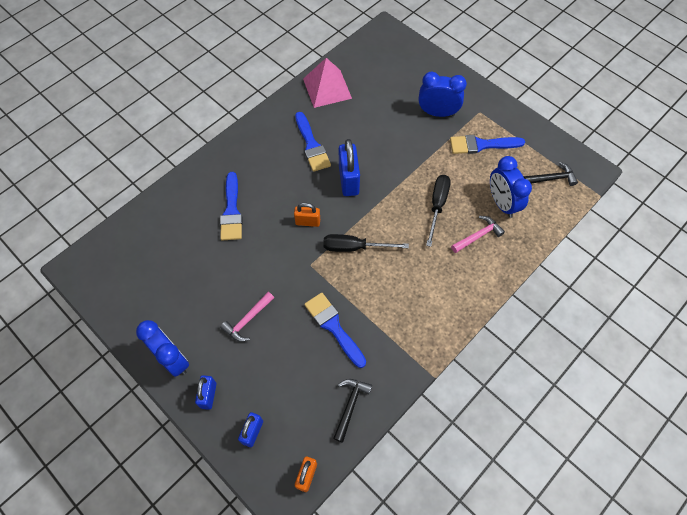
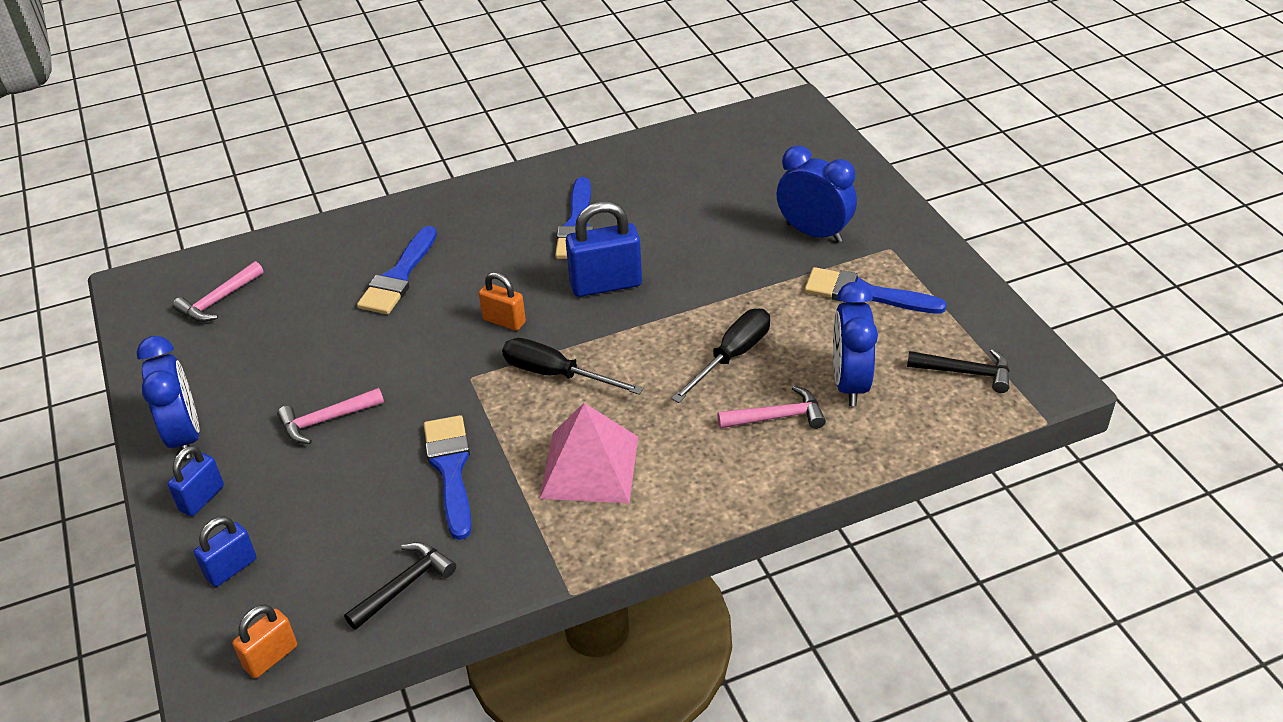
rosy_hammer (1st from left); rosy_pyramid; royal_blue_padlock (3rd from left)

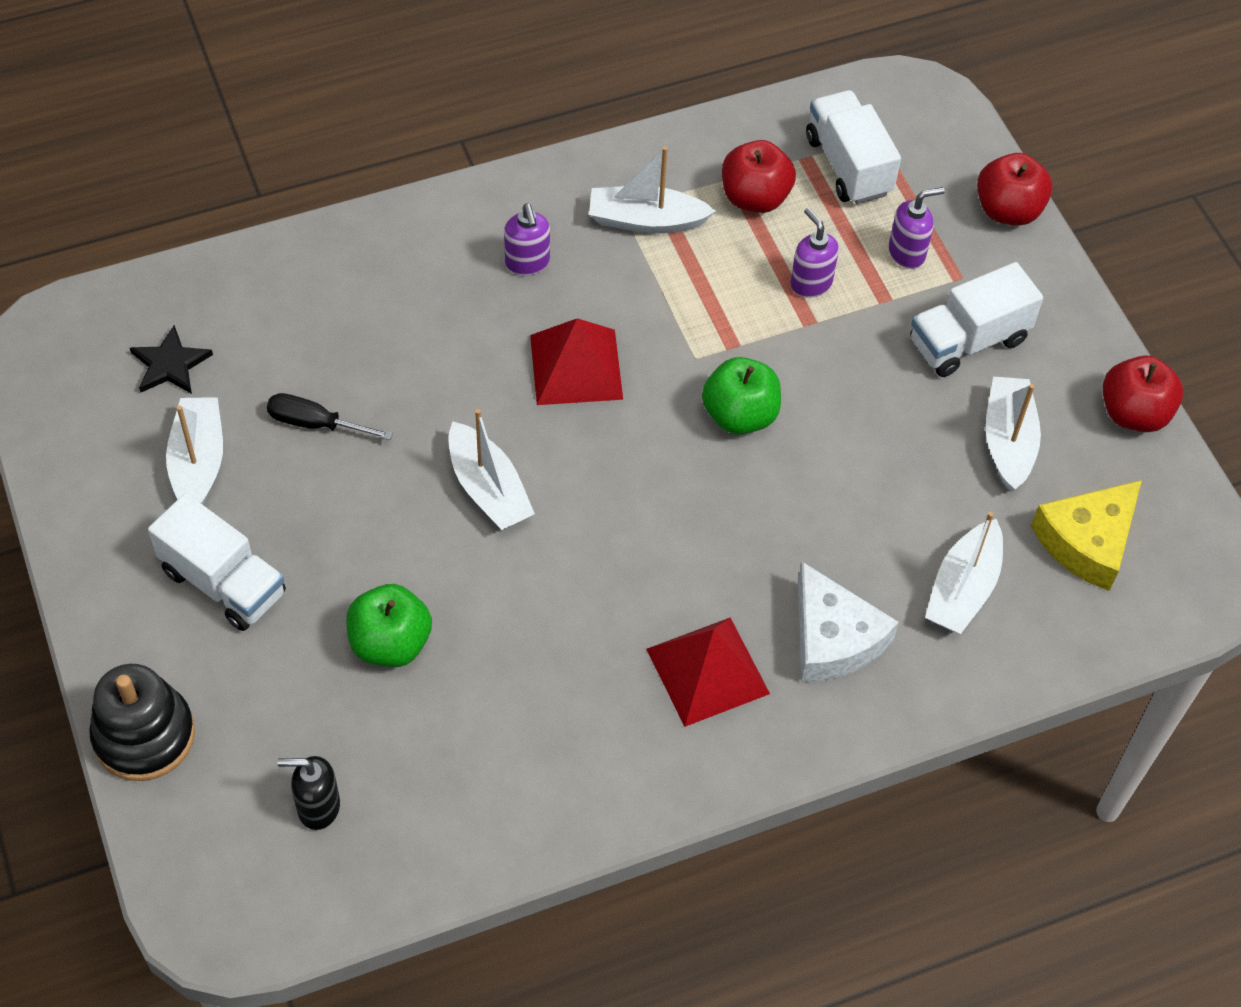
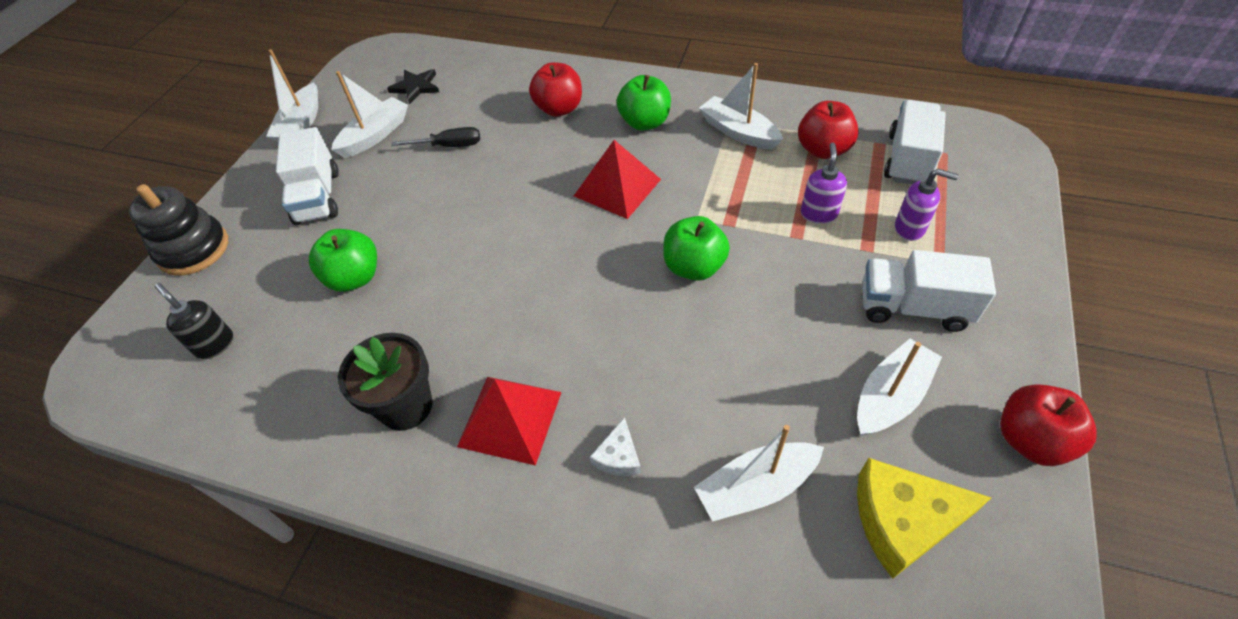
snow-white_boat (1st from left); black_potted_plant; black_screwdriver; red_apple_fruit (1st from left); snow-white_piece_of_cheese; emerald_apple_fruit (2nd from left)

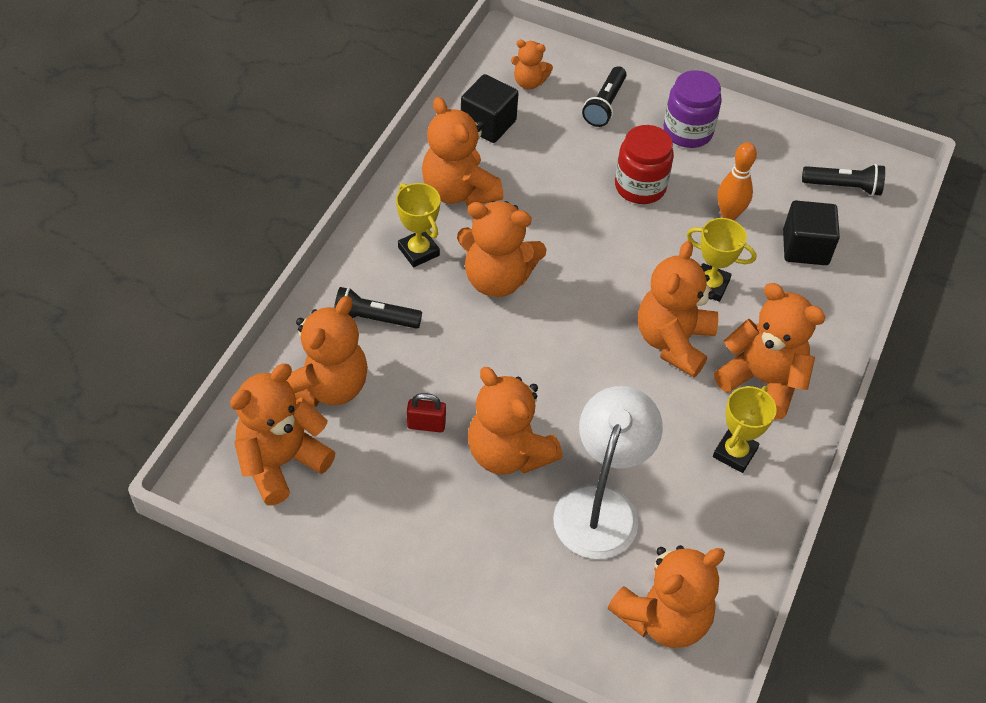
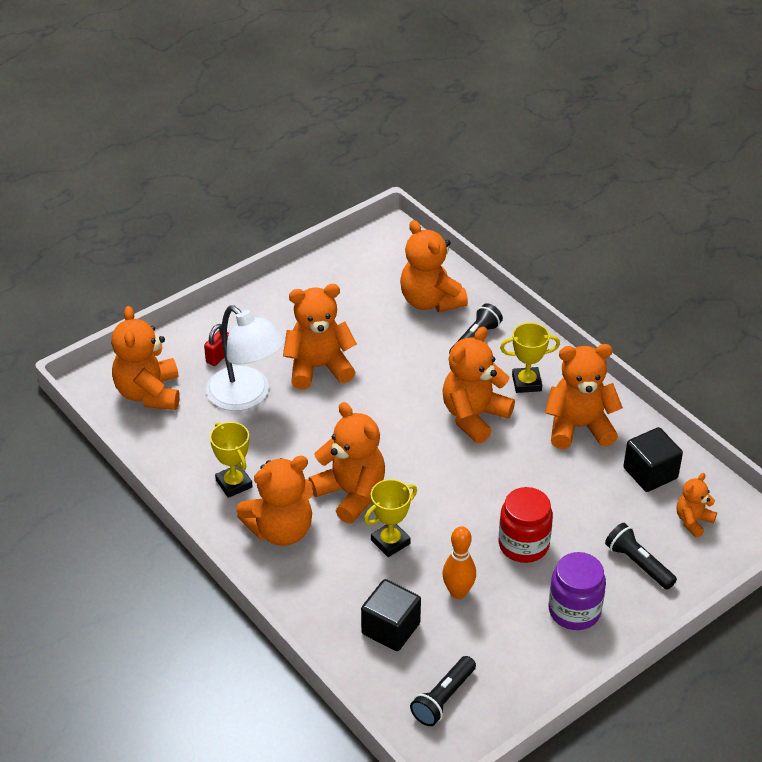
red_padlock; bright_orange_teddy_bear (1st from left in the first image)

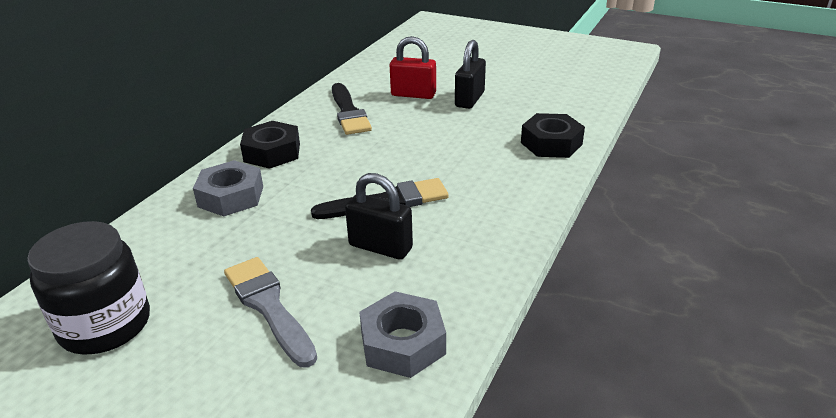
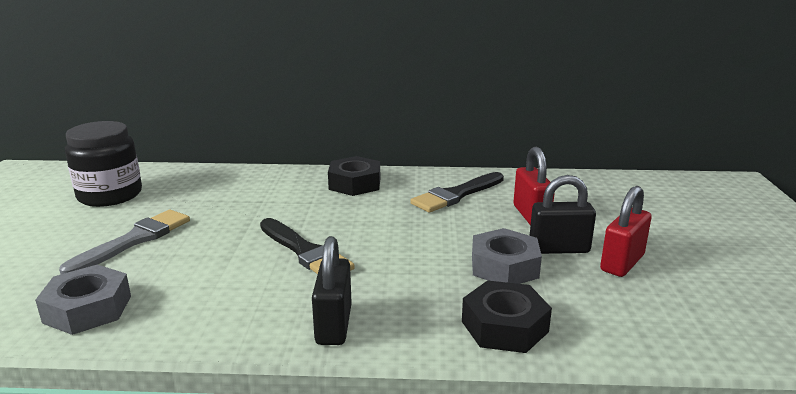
black_padlock (1st from left); ash-grey_nut (2nd from left); red_padlock (2nd from left)

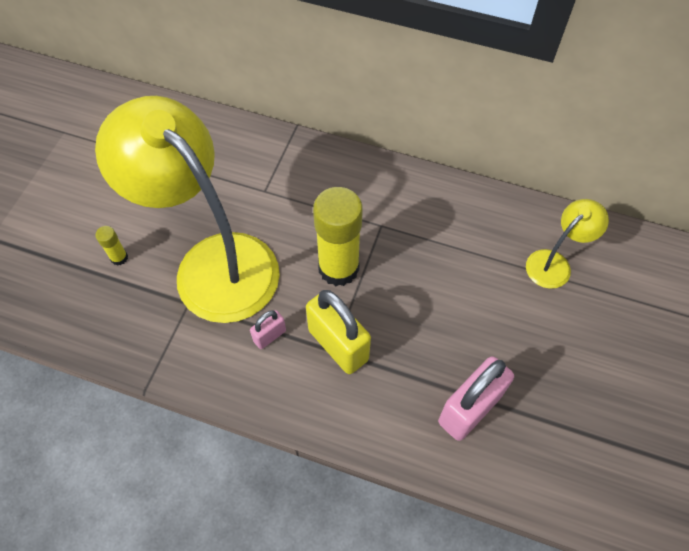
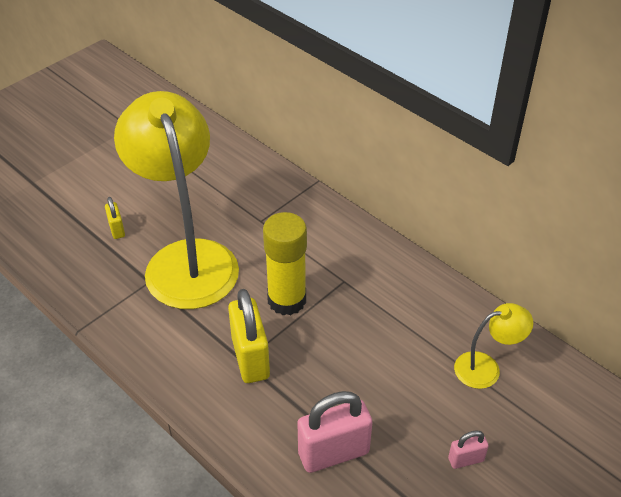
golden_padlock (1st from left); rosy_padlock (2nd from left)

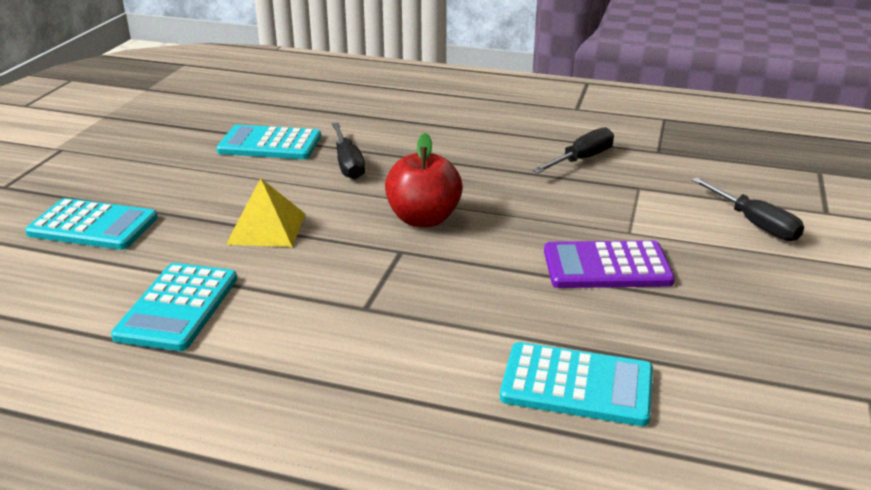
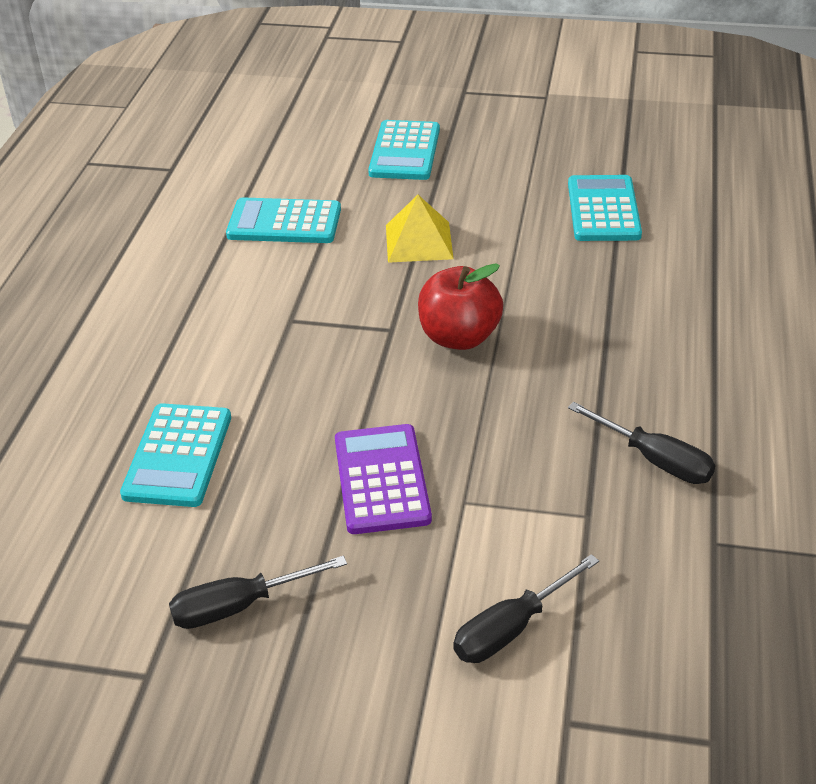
black_screwdriver (1st from left)

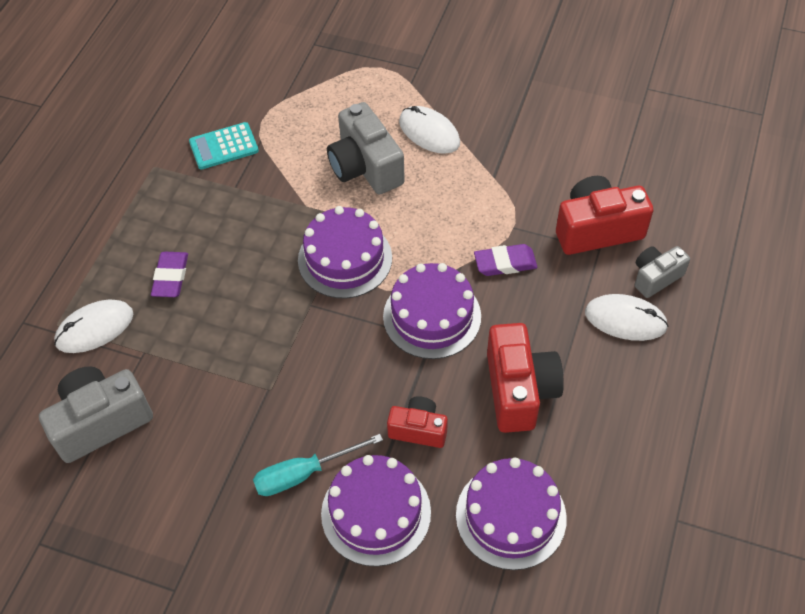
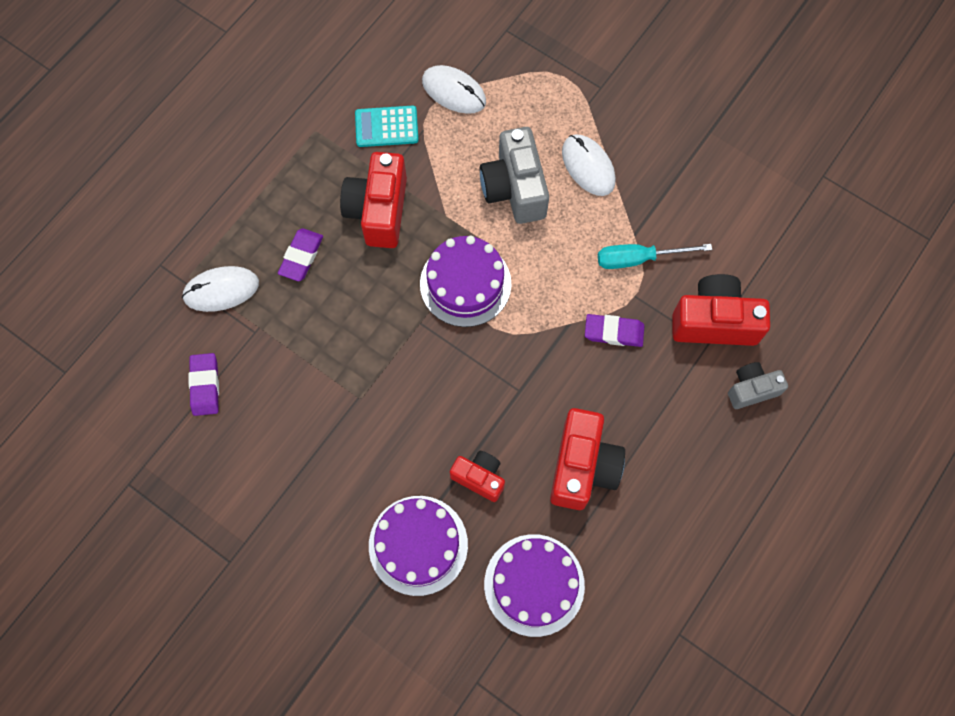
royal_purple_eraser (1st from left); red_camera (1st from left); snow-white_computer_mouse (2nd from left); aqua_screwdriver; royal_purple_layer_cake (3rd from left in the first image)

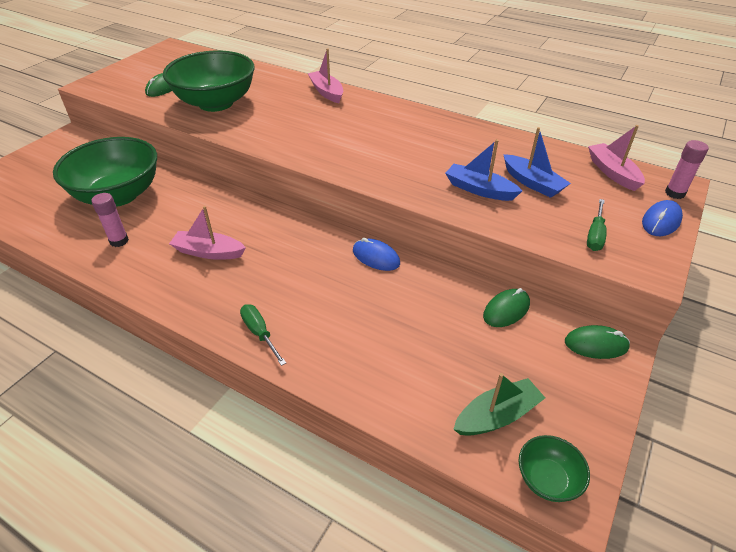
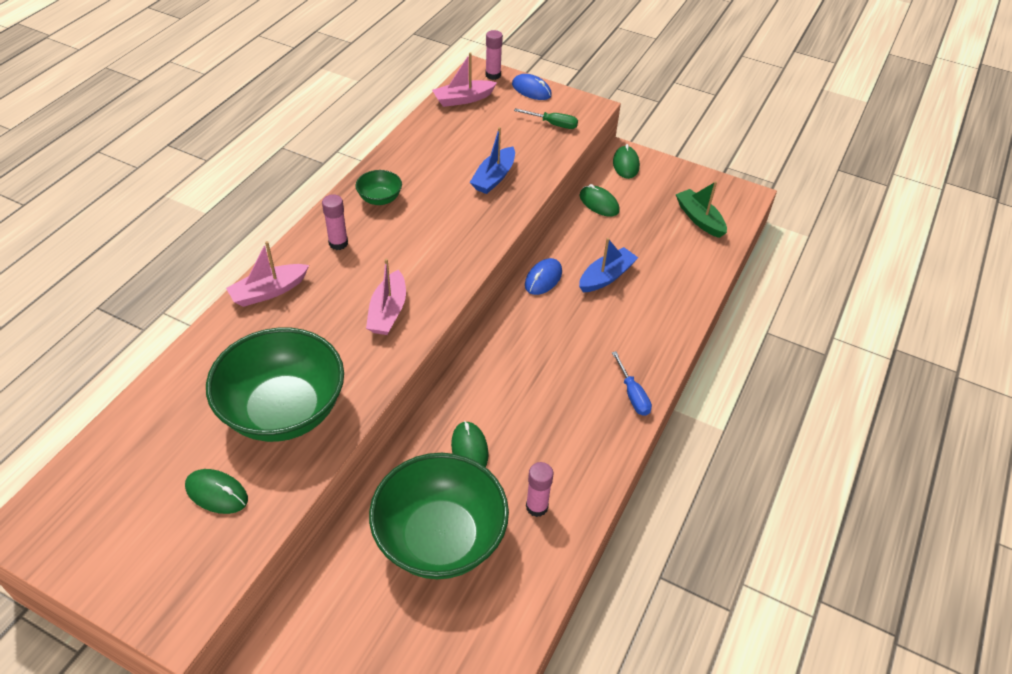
rosy_glue (1st from left); emerald_serving_bowl (2nd from left); rosy_boat (2nd from left); emerald_computer_mouse (2nd from left); royal_blue_boat (2nd from left); royal_blue_screwdriver; emerald_screwdriver (1st from left in the first image)

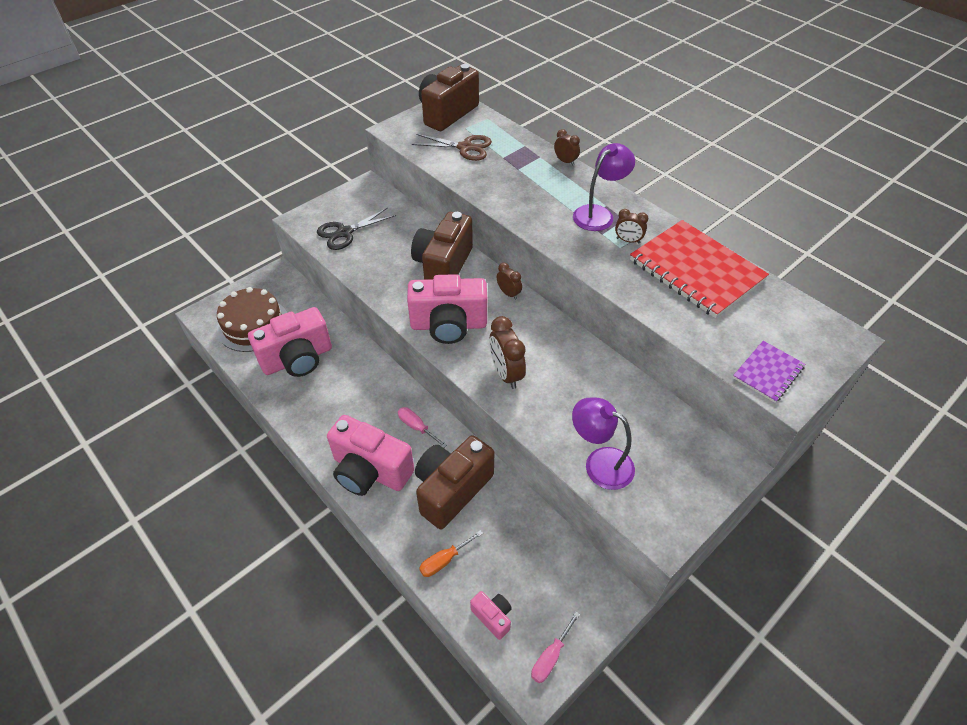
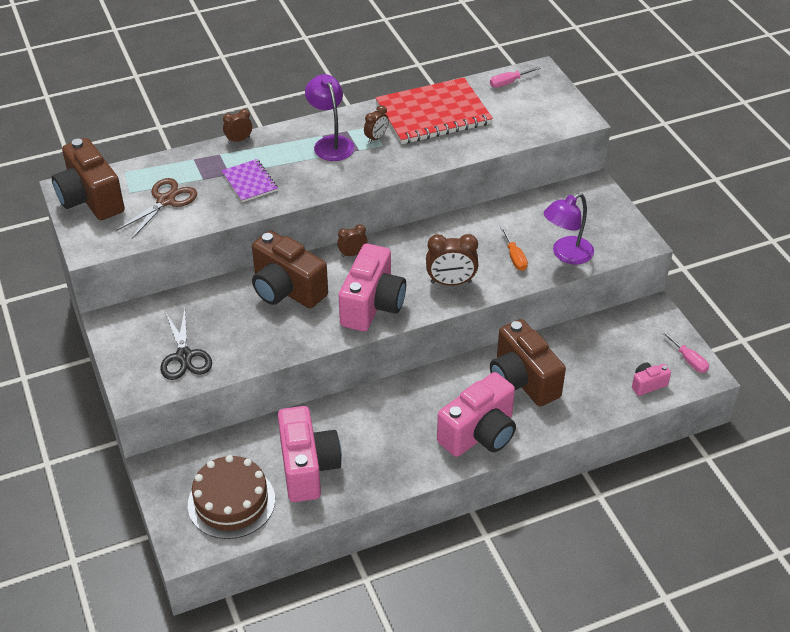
royal_purple_notebook; rosy_screwdriver (1st from left); bright_orange_screwdriver

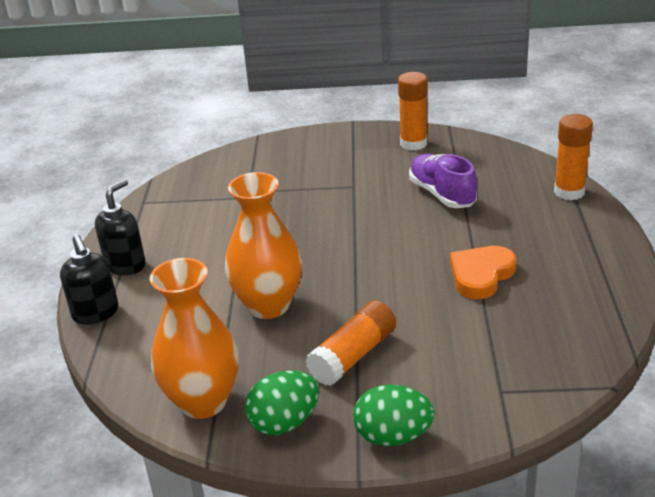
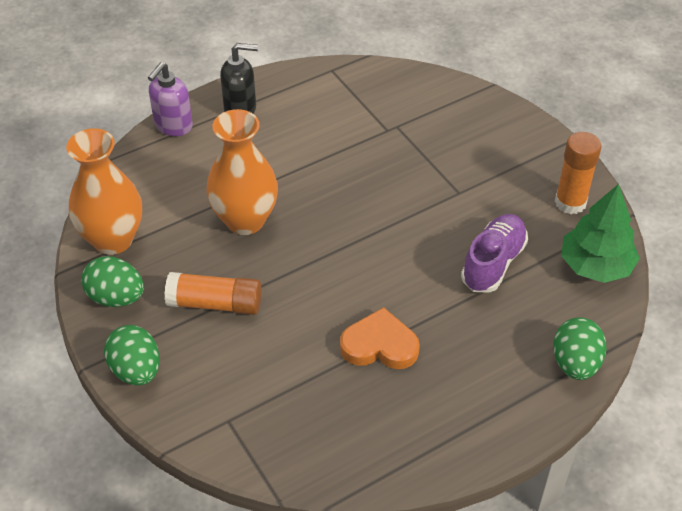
royal_purple_pump_bottle; emerald_toy_egg (3rd from left); emerald_toy_tree

